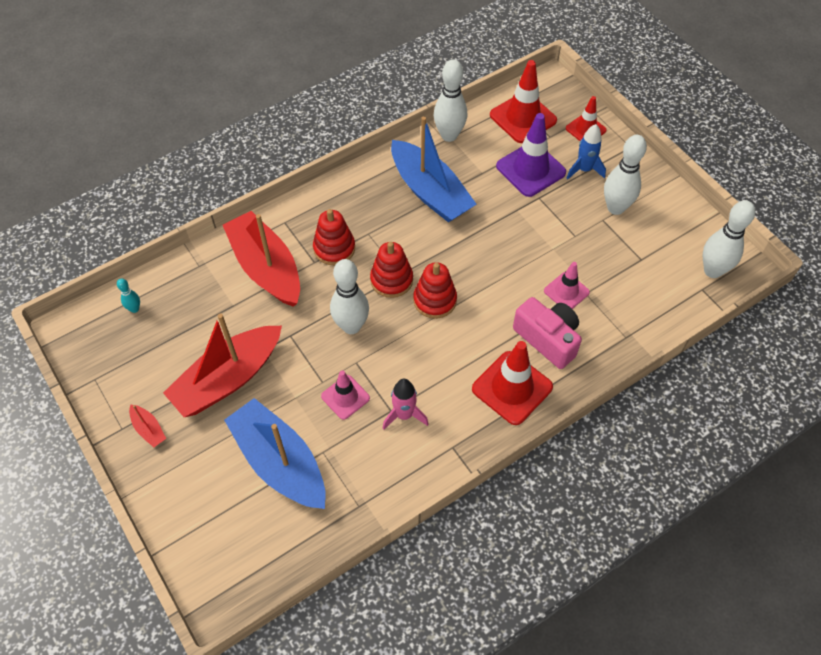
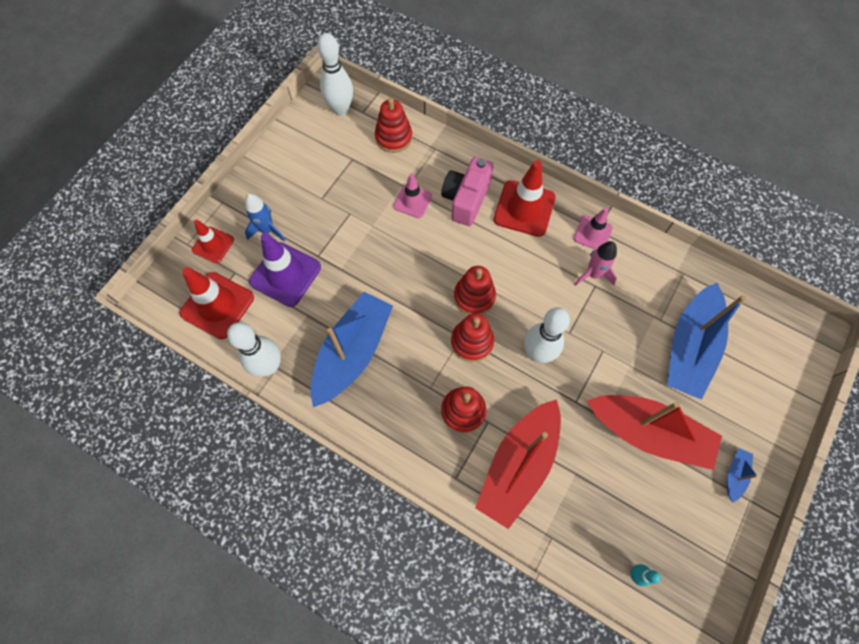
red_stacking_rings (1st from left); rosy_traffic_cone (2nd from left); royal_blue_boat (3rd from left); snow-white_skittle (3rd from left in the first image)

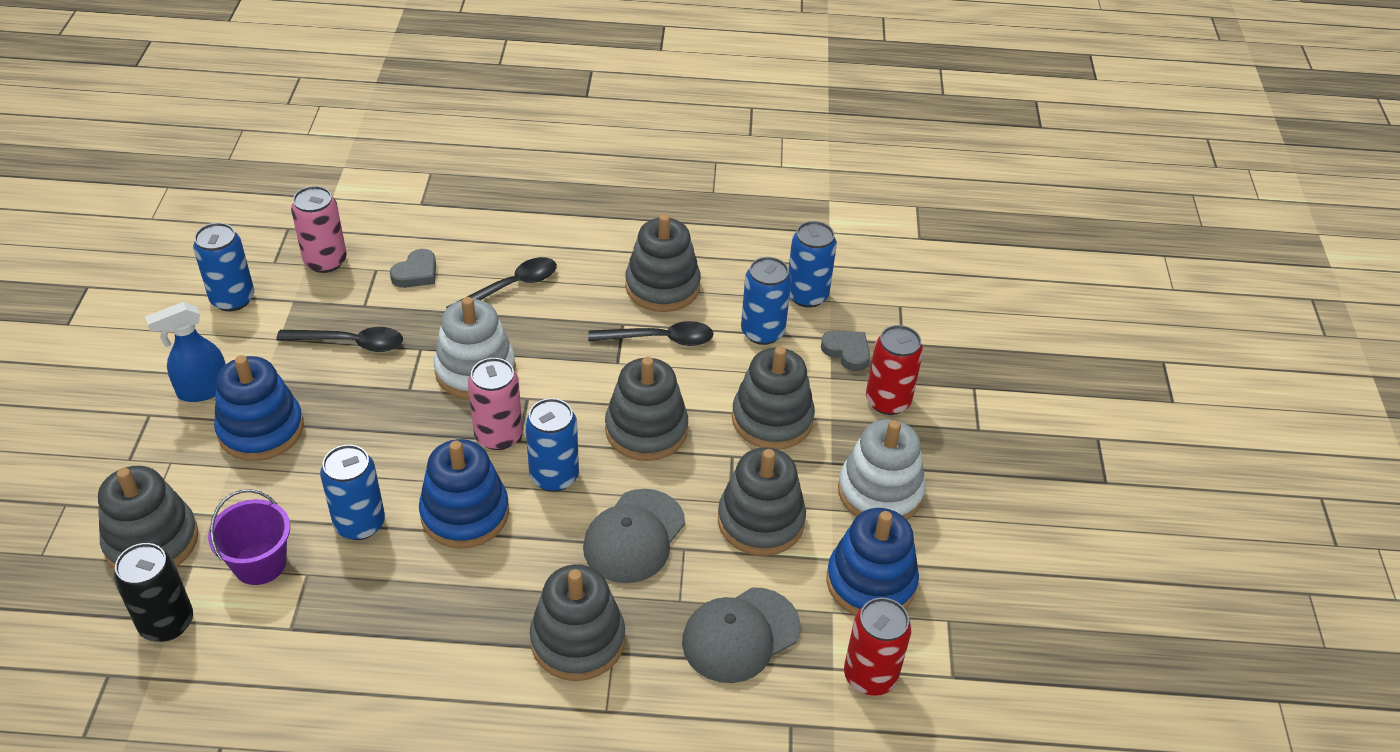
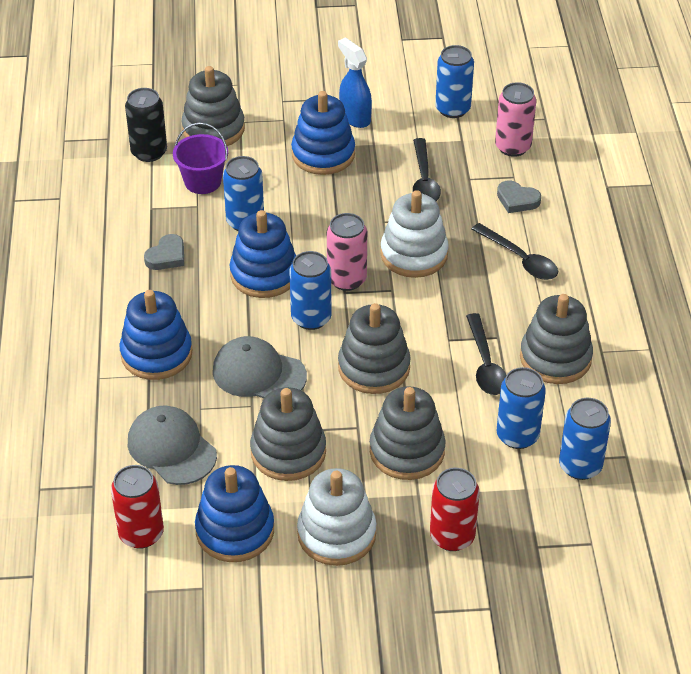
royal_blue_stacking_rings (1st from left); ash-grey_heart (1st from left)

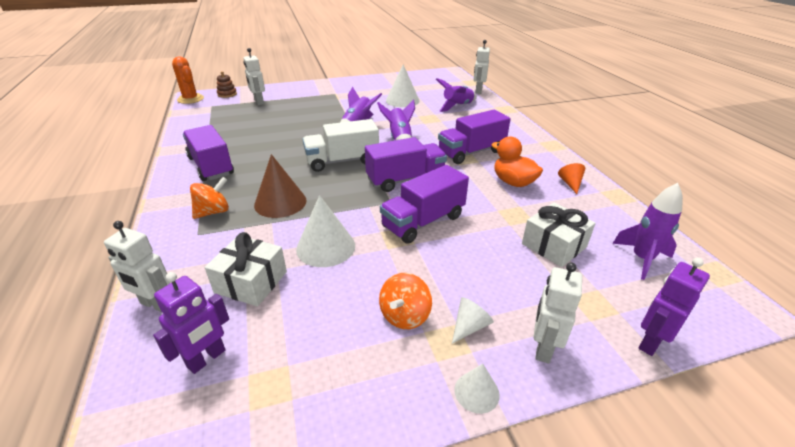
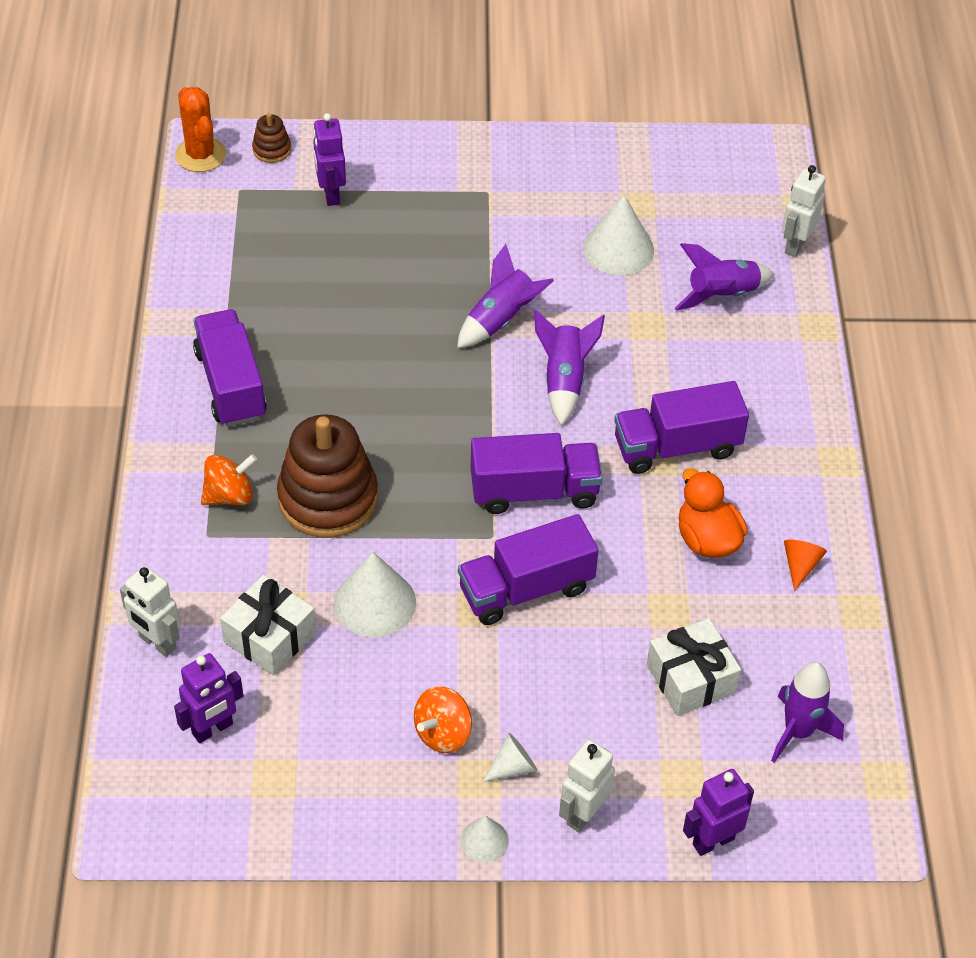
dark_brown_stacking_rings (2nd from left); royal_purple_robot (2nd from left); snow-white_lorry

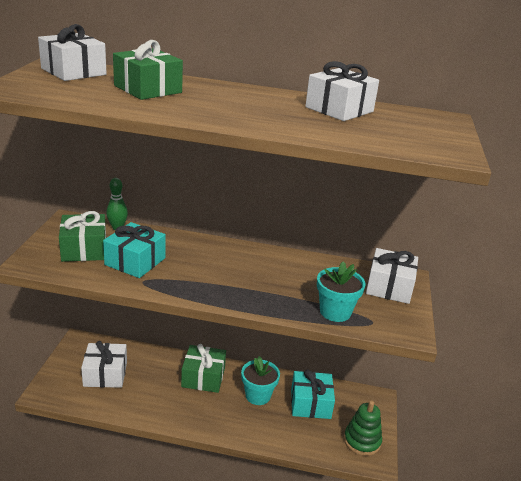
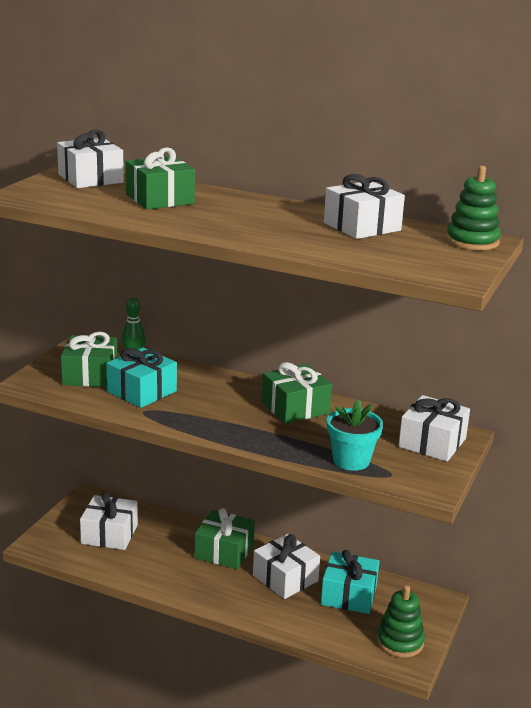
snow-white_wrapped_gift (3rd from left); emerald_wrapped_gift (4th from left); emerald_stacking_rings (2nd from left)

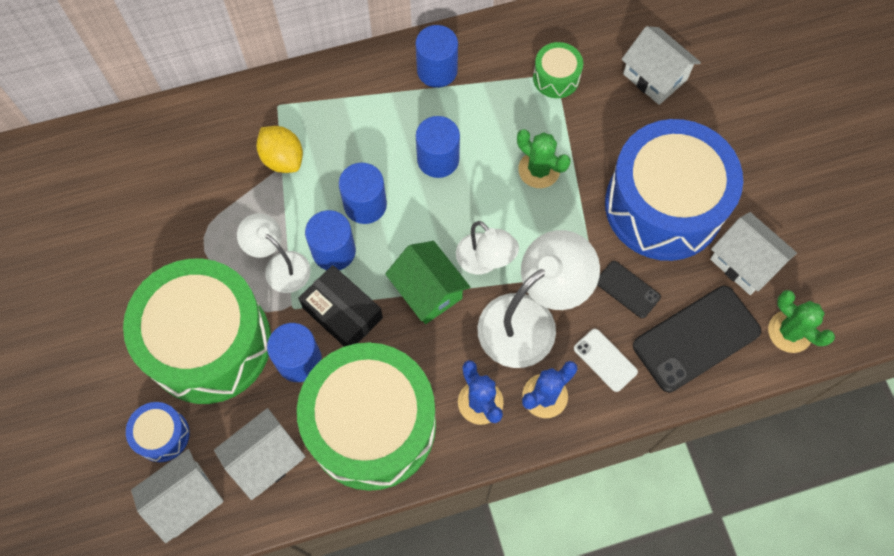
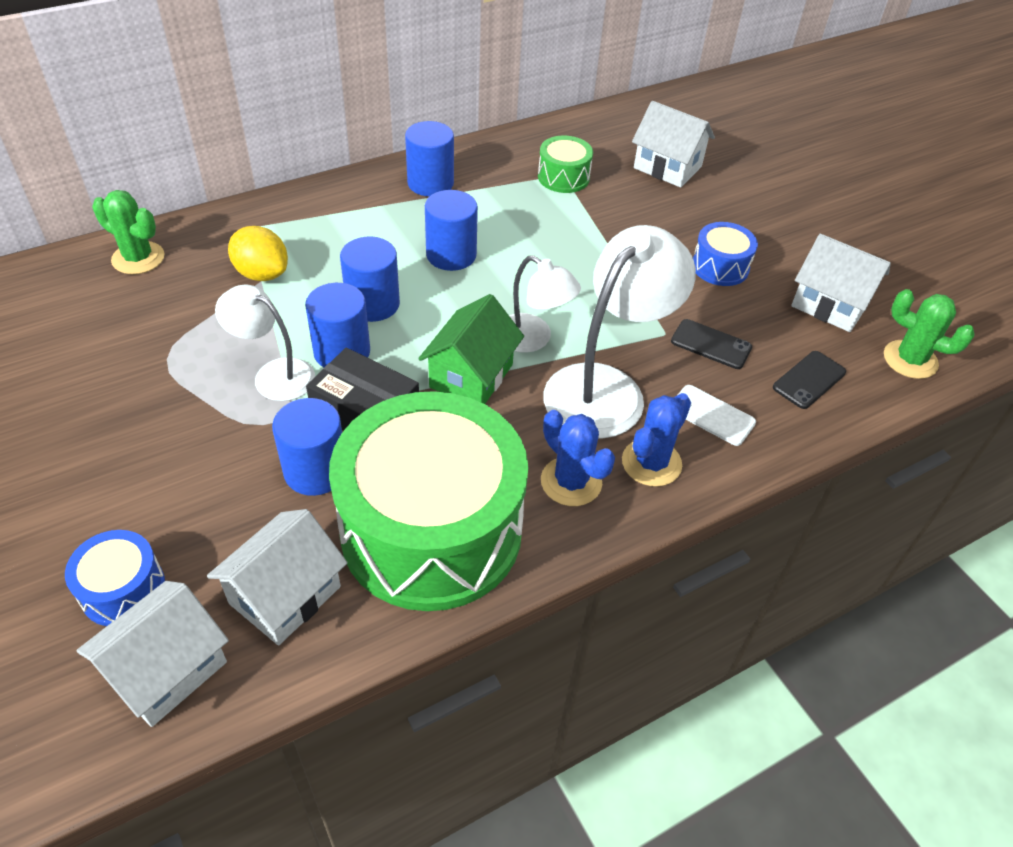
emerald_prickly_plant (1st from left); emerald_house; royal_blue_toy_drum (2nd from left); black_phone (2nd from left); emerald_toy_drum (1st from left in the first image)

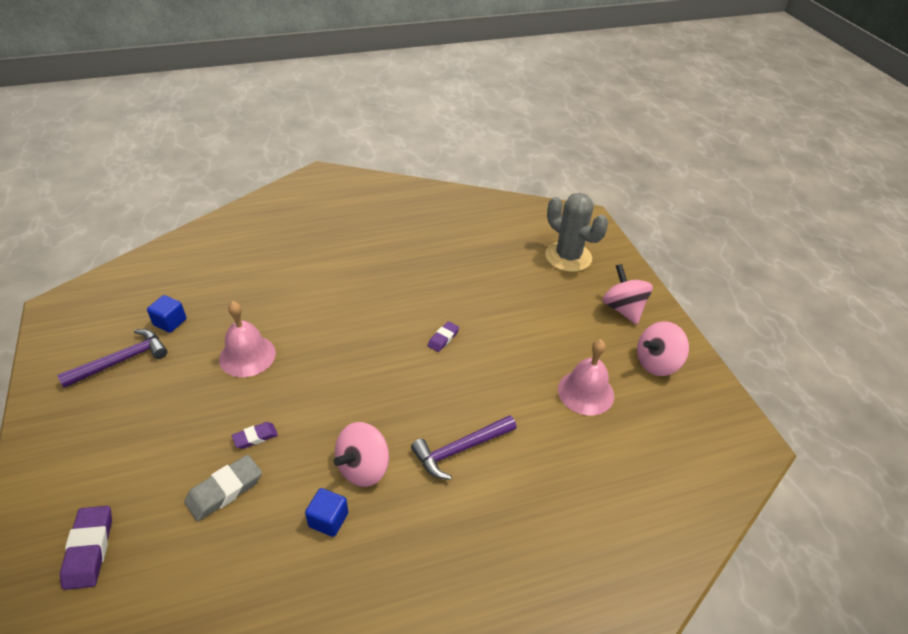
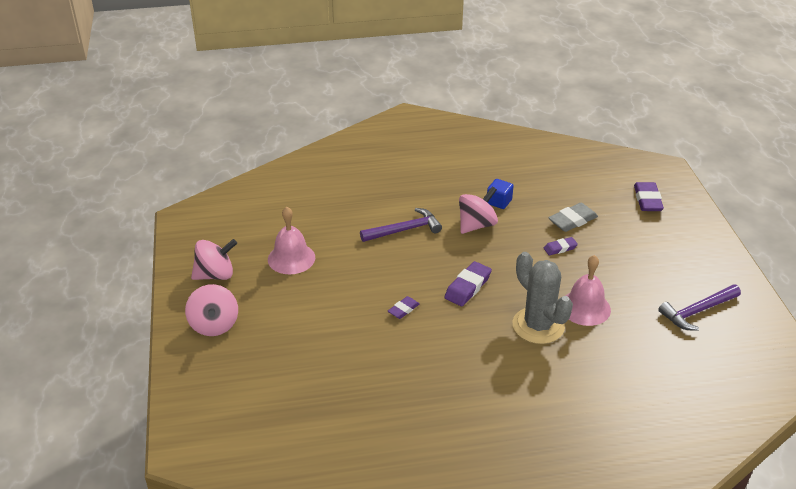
royal_purple_eraser (2nd from left); ash-grey_prickly_plant; royal_blue_solid_cube (1st from left in the first image)

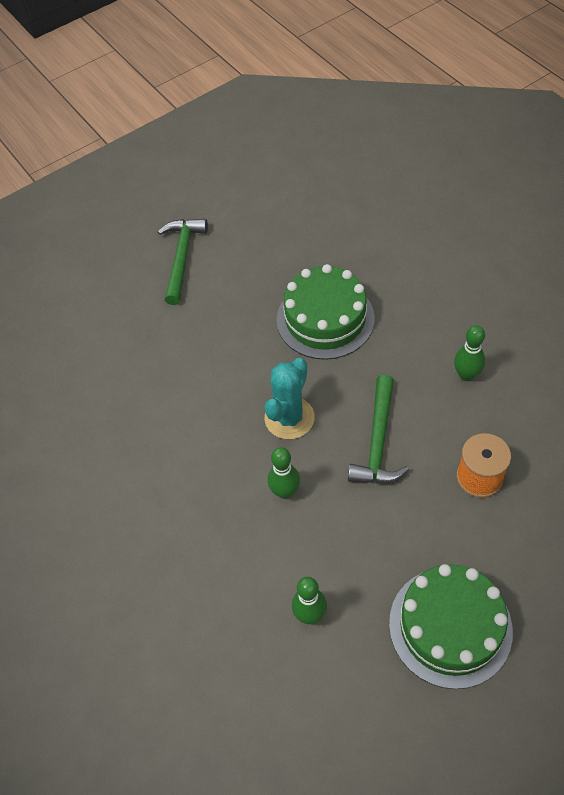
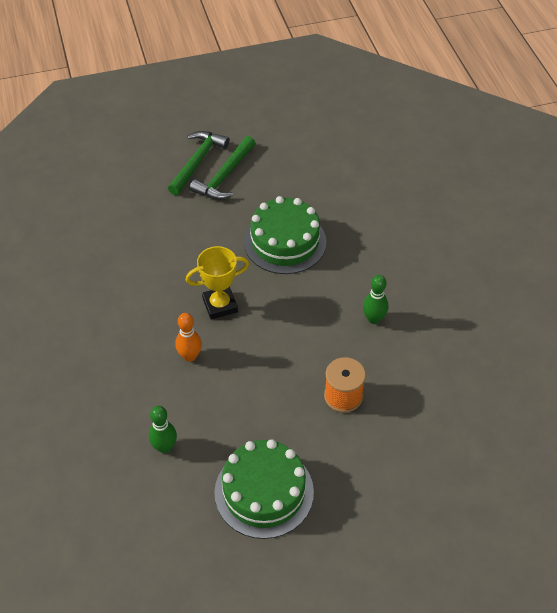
bright_orange_skittle; golden_trophy; emerald_hammer (2nd from left)

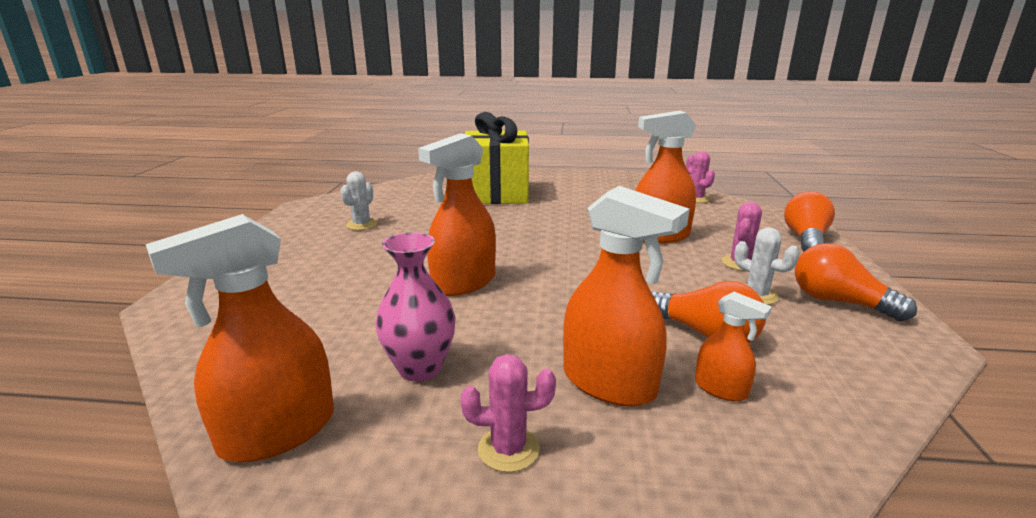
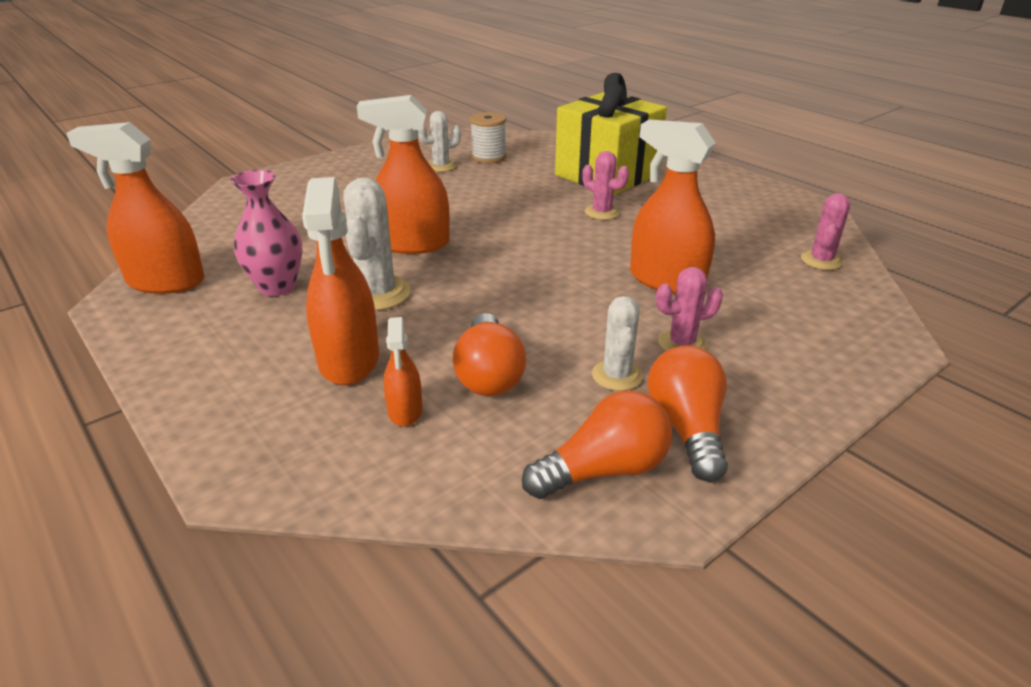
snow-white_prickly_plant (1st from left); snow-white_reel_of_thread; bright_orange_light_bulb (2nd from left); rosy_prickly_plant (1st from left)

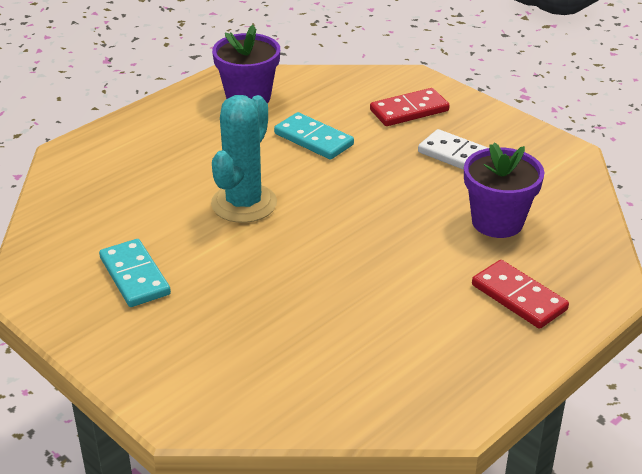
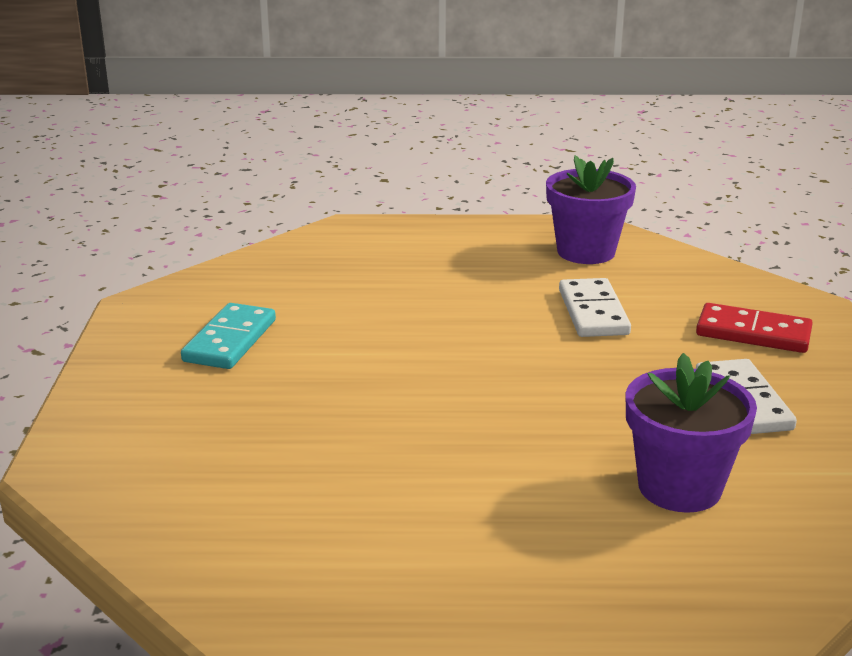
snow-white_domino (1st from left); aqua_prickly_plant; red_domino (2nd from left in the first image)

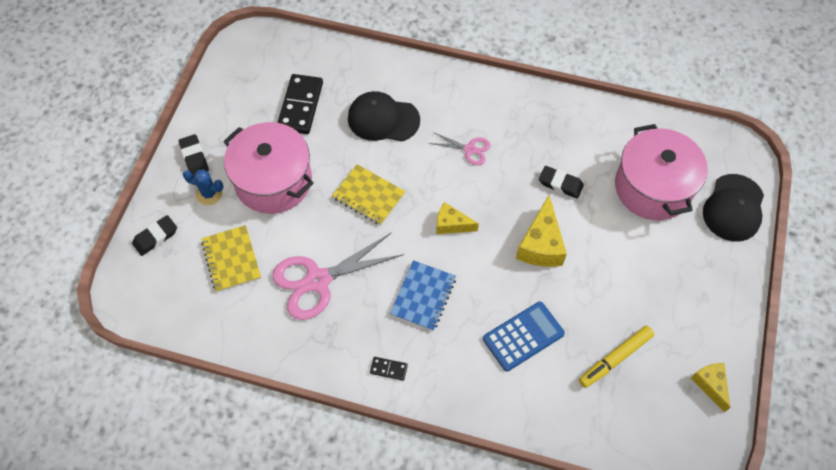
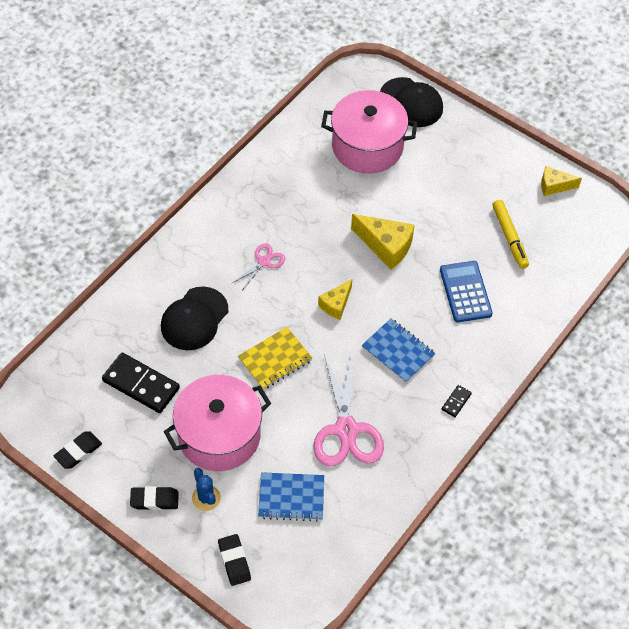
black_eraser (1st from left); royal_blue_prickly_plant; royal_blue_notebook (1st from left)

